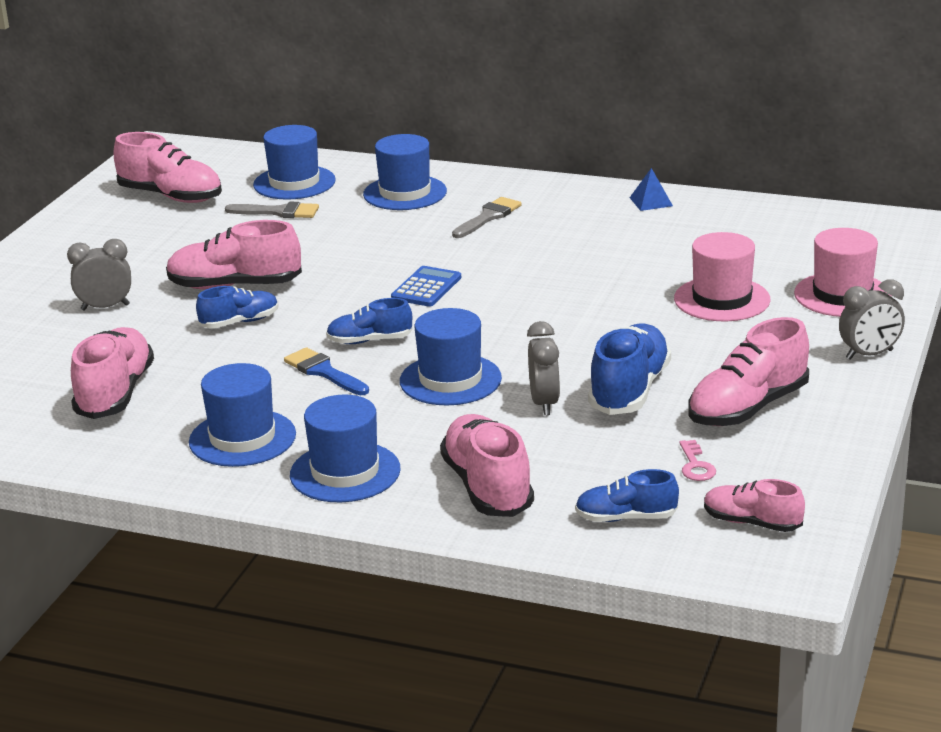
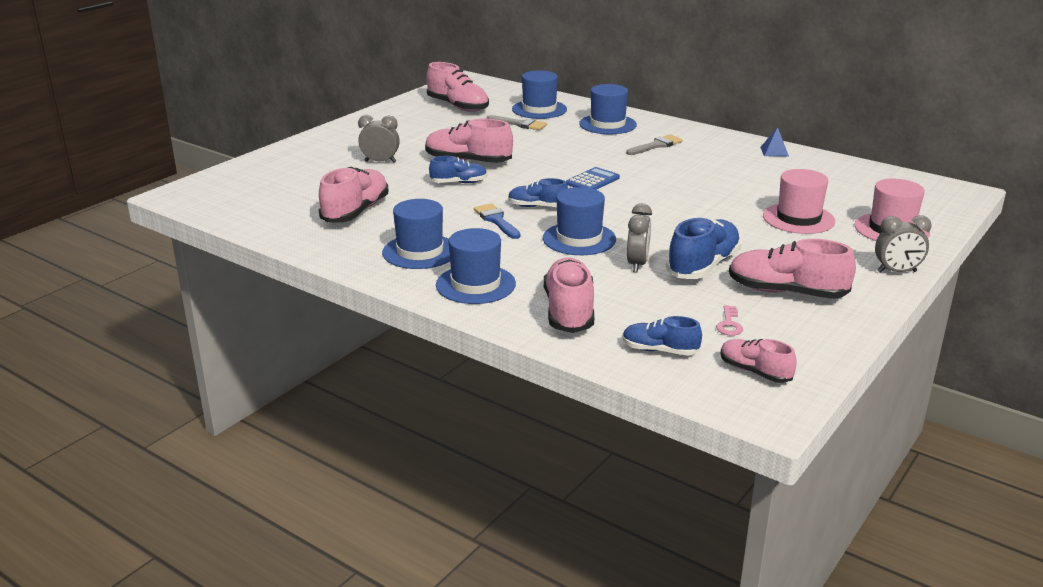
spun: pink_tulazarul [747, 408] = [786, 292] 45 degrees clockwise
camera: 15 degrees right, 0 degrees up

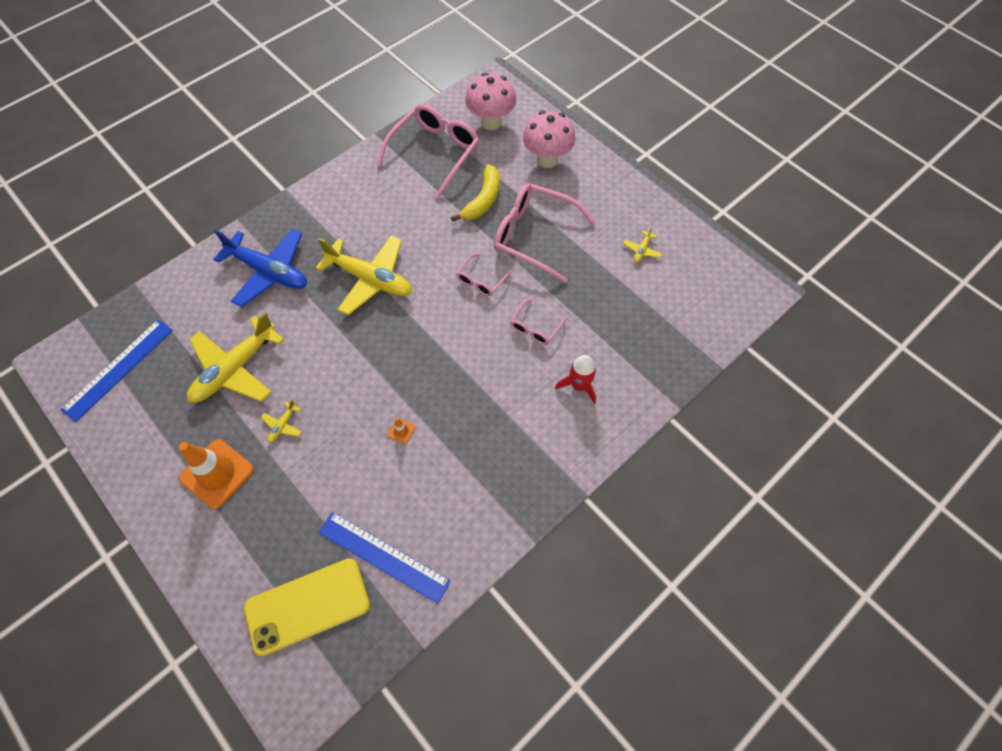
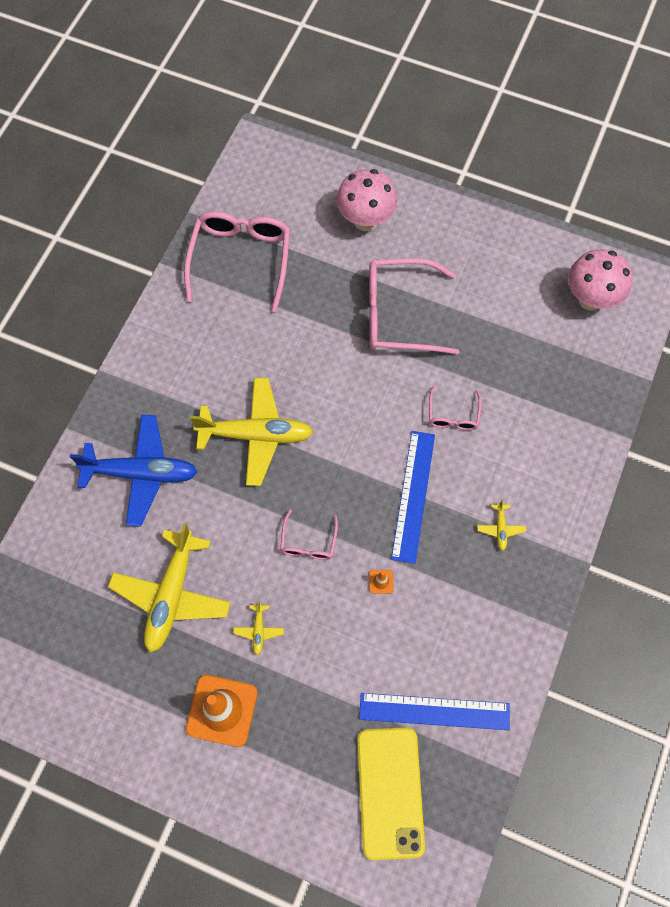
missing: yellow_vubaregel [482, 200]; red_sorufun [579, 385]
relocated: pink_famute [491, 122] to [590, 299]; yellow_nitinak [641, 250] to [500, 529]; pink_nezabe [481, 280] to [308, 542]; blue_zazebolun [118, 369] to [413, 495]
spun: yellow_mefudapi [307, 606] = [390, 792] 45 degrees counterclockwise
camera: 25 degrees left, 5 degrees up

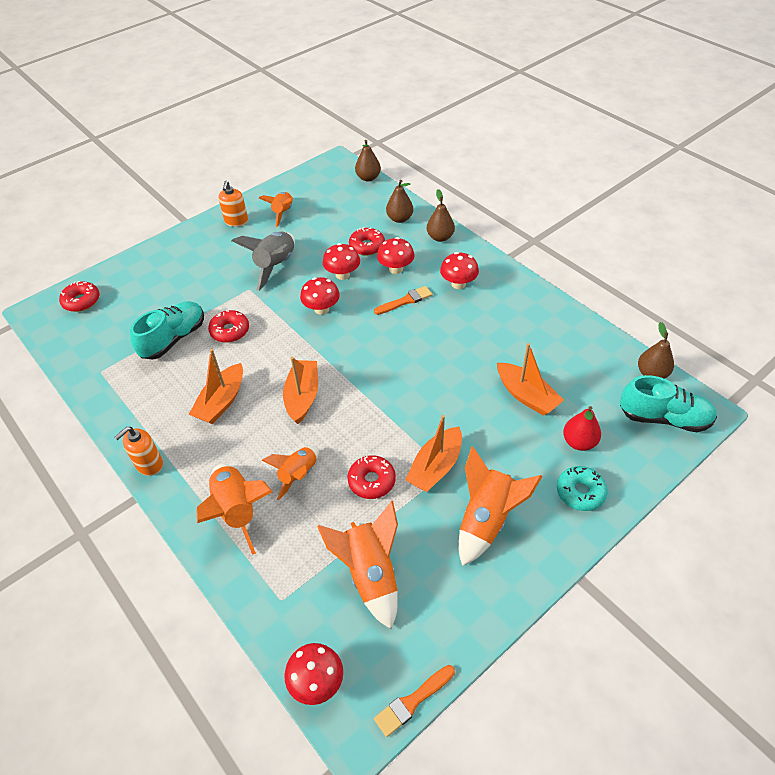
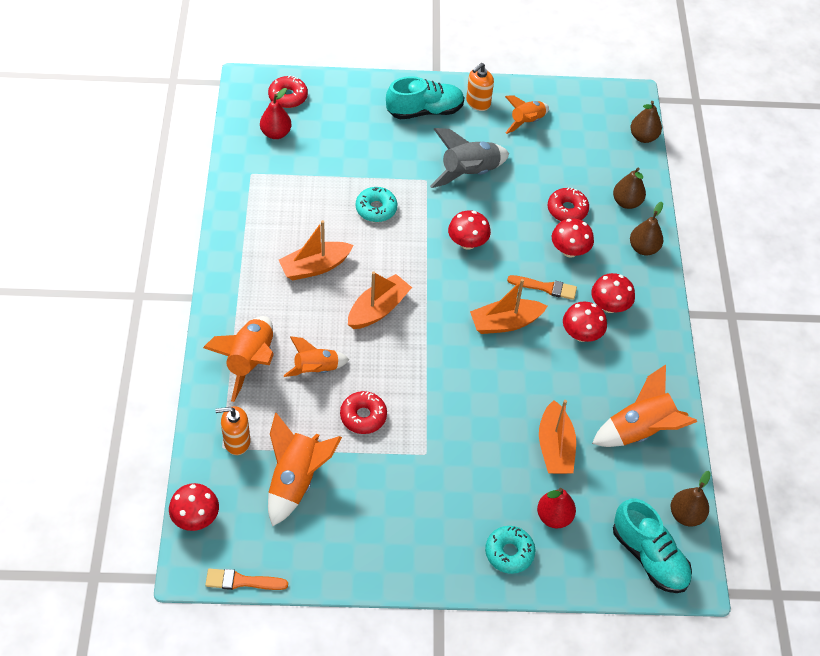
appeared: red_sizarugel [276, 133]
relocated: red_famute [342, 275] to [581, 334]; turquoise_tulazarul [173, 339] to [425, 111]; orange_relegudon [435, 467] to [505, 323]; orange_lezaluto [149, 464] to [237, 441]; orange_sorufun [486, 520] to [640, 430]
colour: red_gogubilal [230, 331] to turquoise_gogubilal [376, 209]
camera: 35 degrees right, 5 degrees up

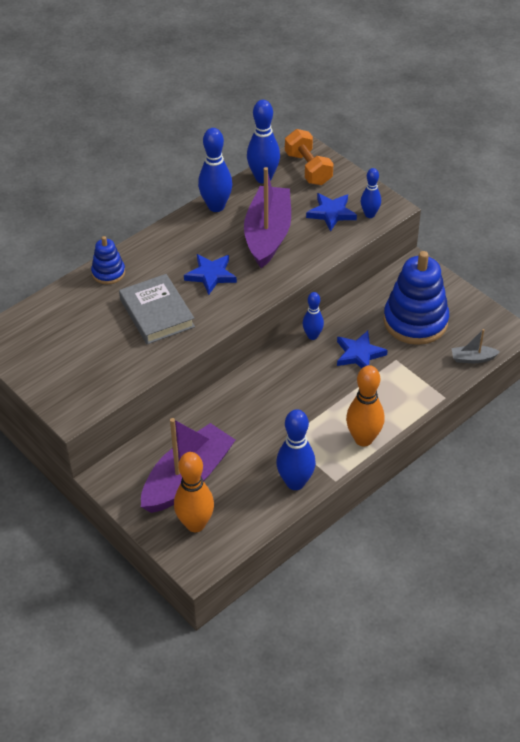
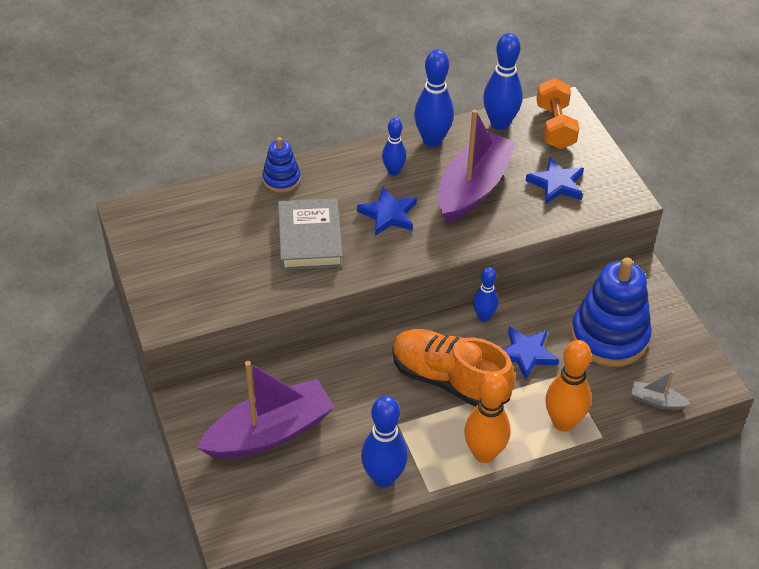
appeared: orange_tulazarul [449, 380]
relocated: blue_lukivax [369, 214] to [393, 171]; orange_lukivax [195, 524] to [563, 422]
camera: 20 degrees right, 0 degrees up

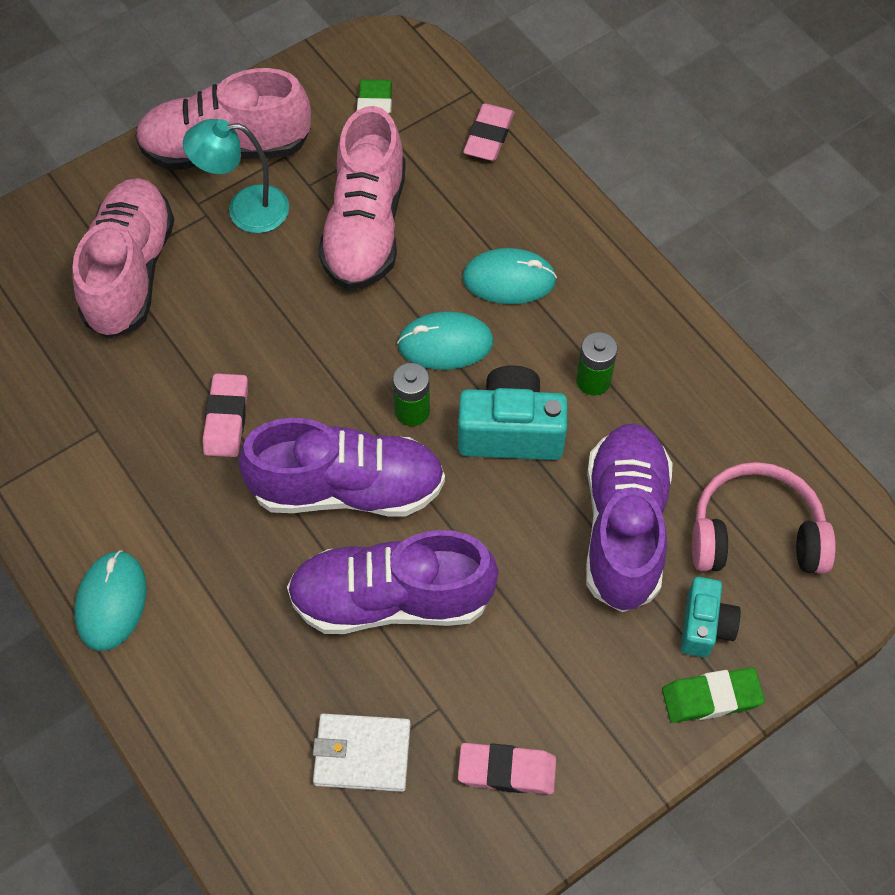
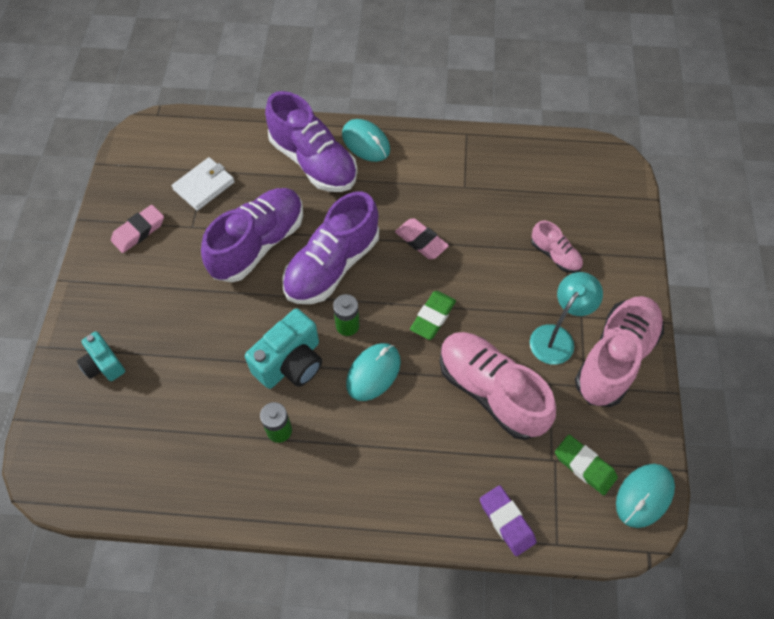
missing: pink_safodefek [755, 533]
relocated: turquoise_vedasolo [509, 279] to [644, 496]; purple_tulazarul [624, 527] to [313, 162]; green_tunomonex [711, 697] to [433, 317]
colour: pink_tunomonex [488, 136] to purple_tunomonex [506, 521]
size: pink_tulazarul [130, 272] = [555, 255] x0.50
camera: 130 degrees right, 0 degrees up

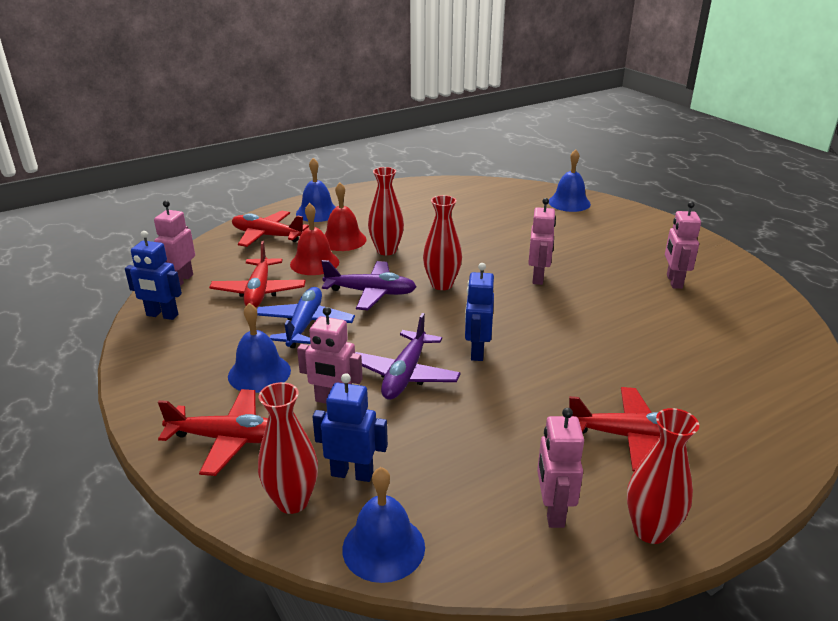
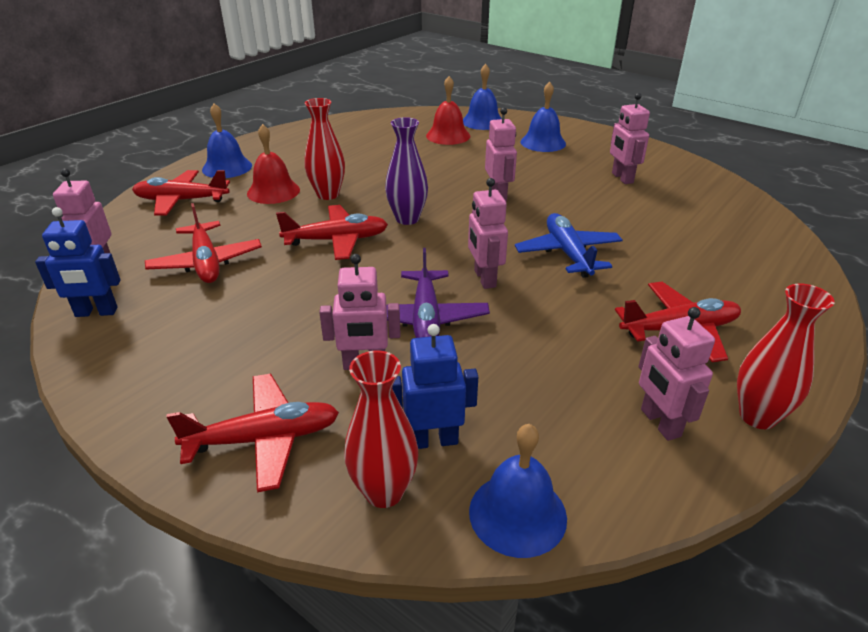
relocated: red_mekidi [314, 263] to [448, 136]; blue_nitinak [304, 325] to [568, 253]; blue_mekidi [259, 373] to [543, 142]
colour: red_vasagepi [442, 284] to purple_vasagepi [407, 219]; purple_nitinak [371, 293] to red_nitinak [336, 240]; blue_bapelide [477, 351] to pink_bapelide [484, 278]
camera: 20 degrees left, 5 degrees up

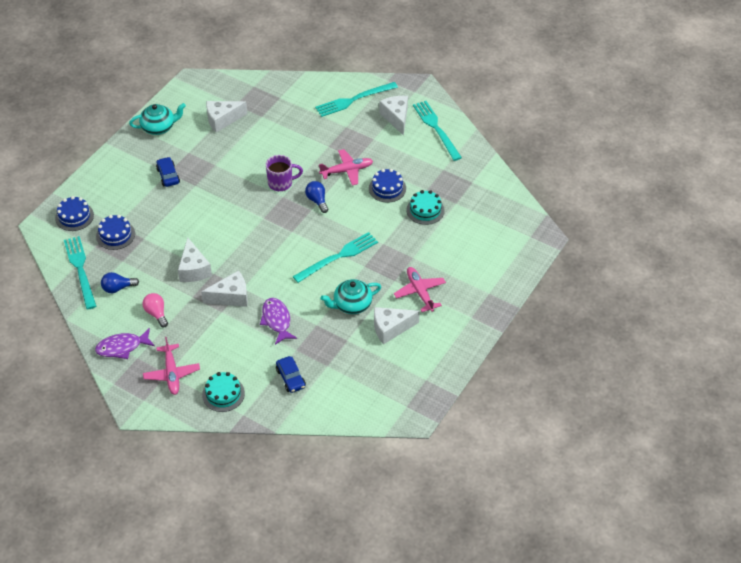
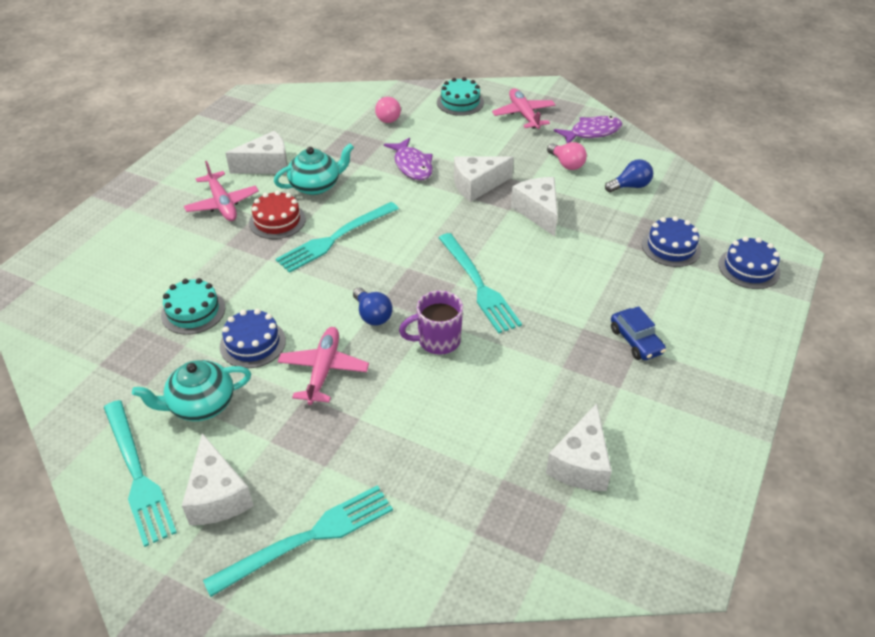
appeared: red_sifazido [277, 221]
relocated: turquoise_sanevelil [159, 127] to [201, 404]; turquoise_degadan [80, 270] to [478, 285]
exchanged: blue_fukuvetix [290, 378] to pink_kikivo [387, 117]
spun: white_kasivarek [222, 120] = [581, 463] 135 degrees clockwise; pink_nitinak [346, 171] = [323, 370] 120 degrees clockwise
camera: 175 degrees right, 5 degrees down

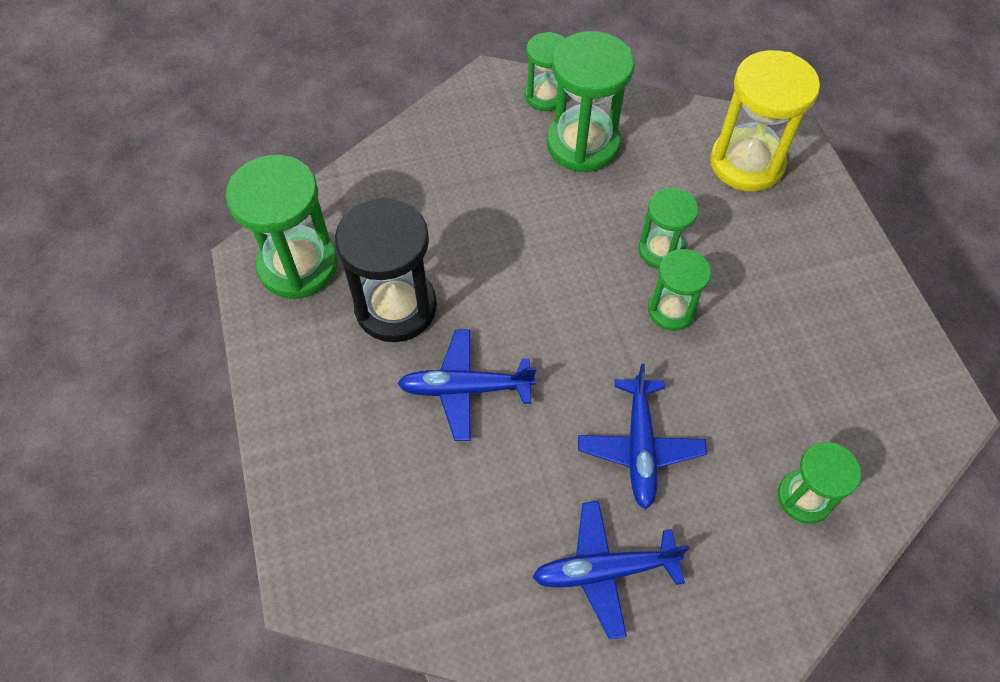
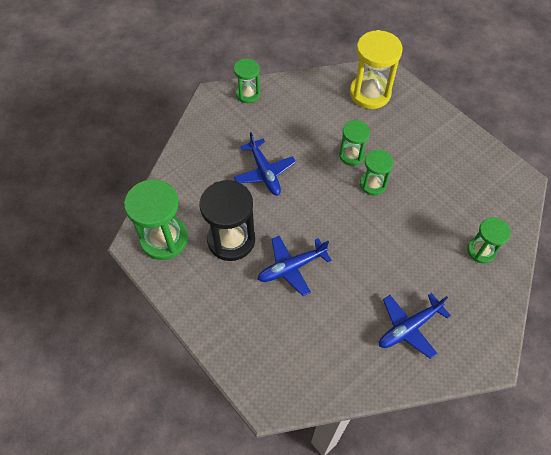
missing: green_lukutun [583, 144]
relocated: blue_nitinak [639, 447] to [264, 172]
camera: 25 degrees left, 0 degrees up

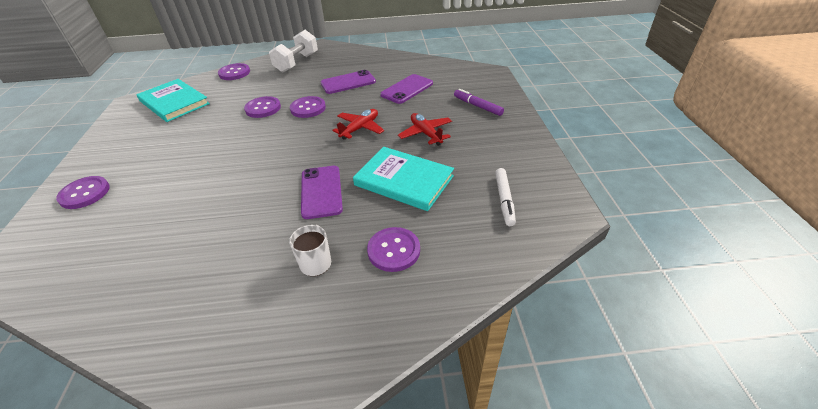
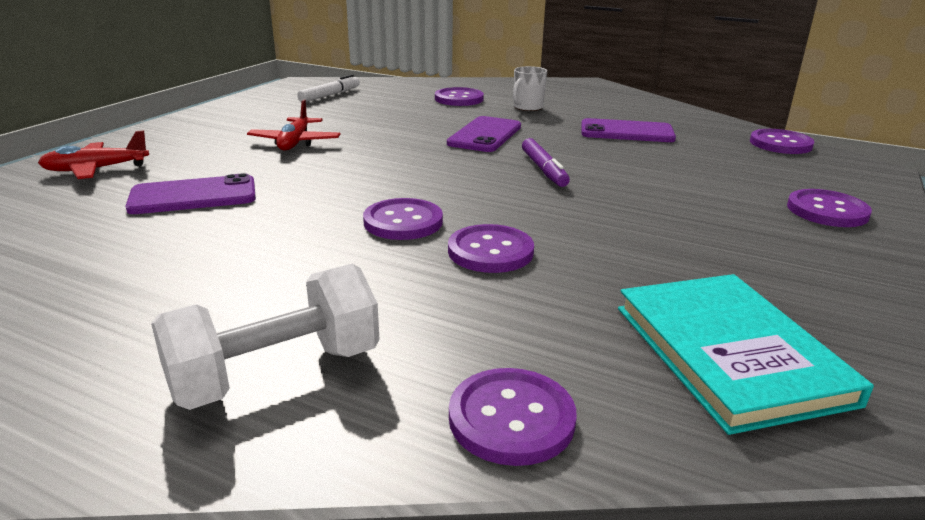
missing: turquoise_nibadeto [404, 180]
appeared: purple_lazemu [780, 144]
relocated: purple_mefudapi [348, 82] to [626, 132]; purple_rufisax [477, 106] to [543, 169]; red_nitinak [360, 128] to [96, 169]
camera: 150 degrees left, 15 degrees down

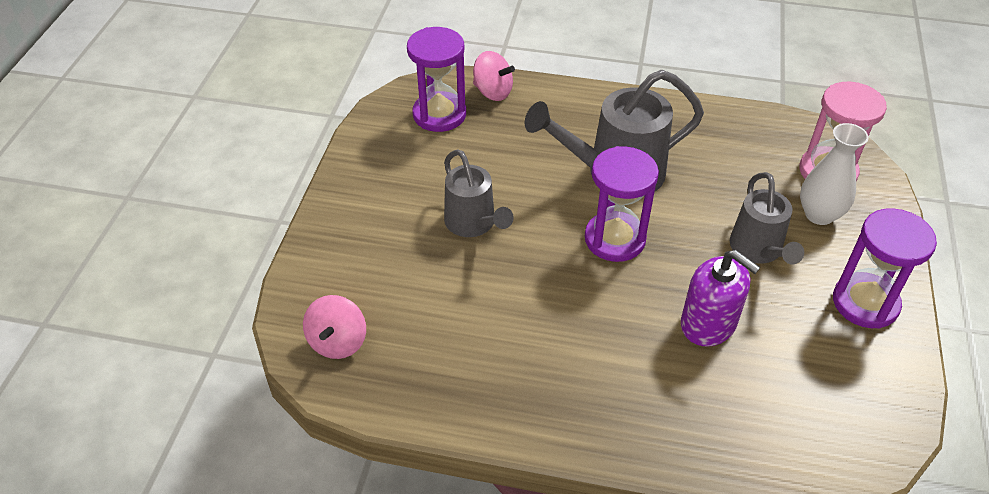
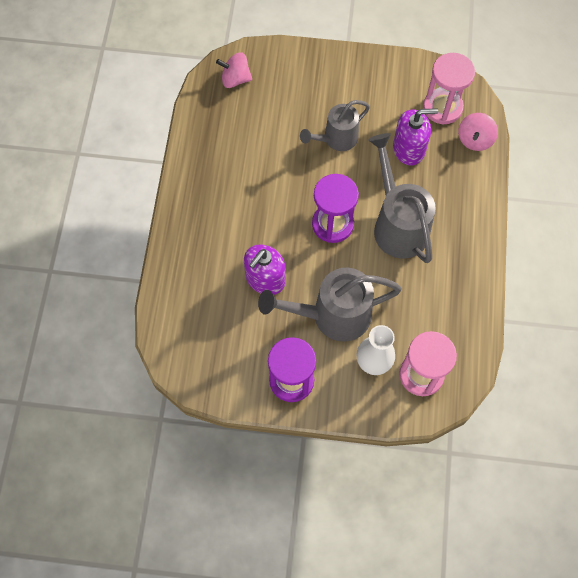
appeared: purple_lezaluto [409, 149]
colour: purple_lukutun [439, 114] to pink_lukutun [442, 107]
size: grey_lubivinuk [758, 251] = [332, 315] x1.56
camera: 85 degrees right, 20 degrees up

